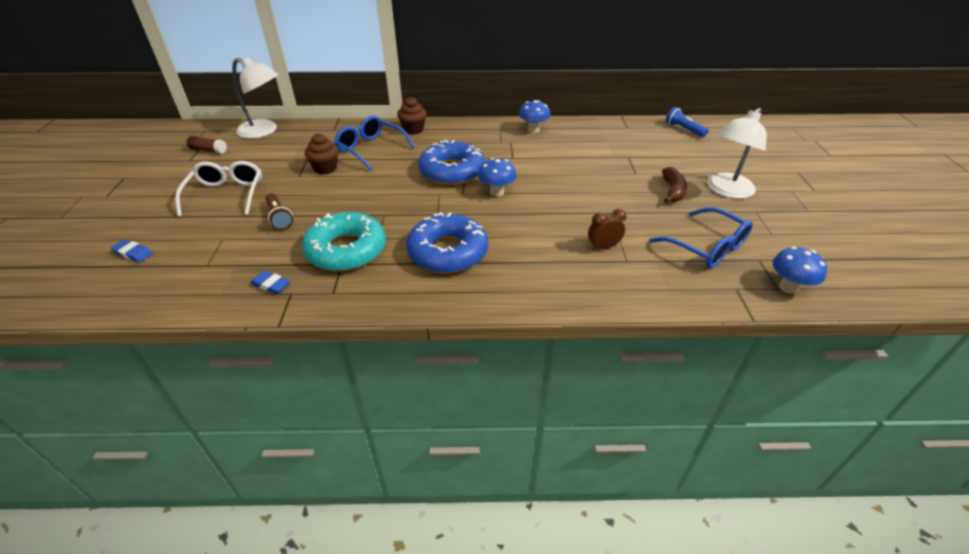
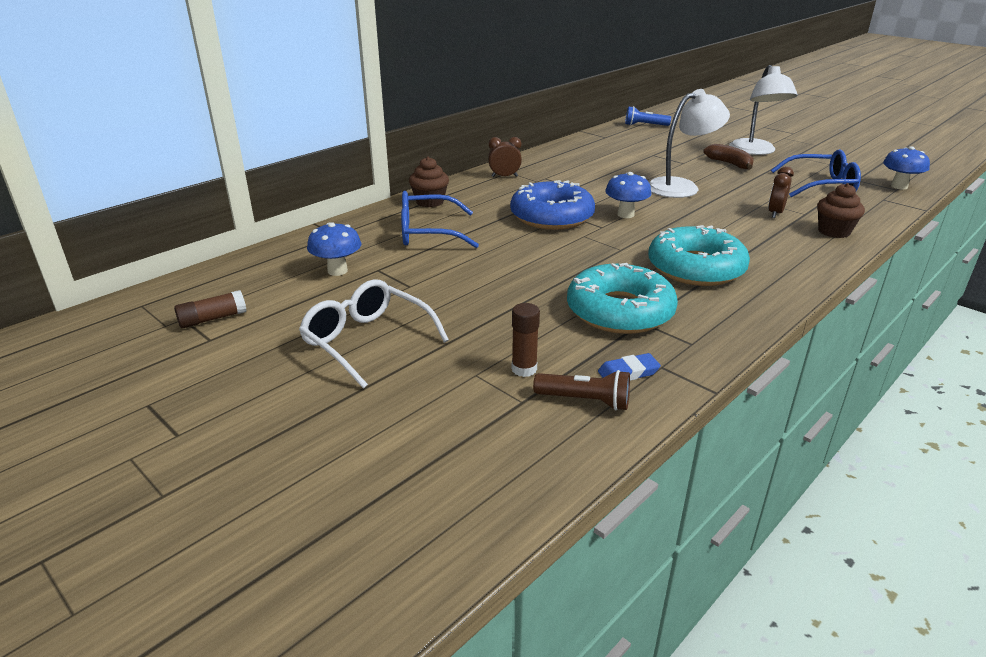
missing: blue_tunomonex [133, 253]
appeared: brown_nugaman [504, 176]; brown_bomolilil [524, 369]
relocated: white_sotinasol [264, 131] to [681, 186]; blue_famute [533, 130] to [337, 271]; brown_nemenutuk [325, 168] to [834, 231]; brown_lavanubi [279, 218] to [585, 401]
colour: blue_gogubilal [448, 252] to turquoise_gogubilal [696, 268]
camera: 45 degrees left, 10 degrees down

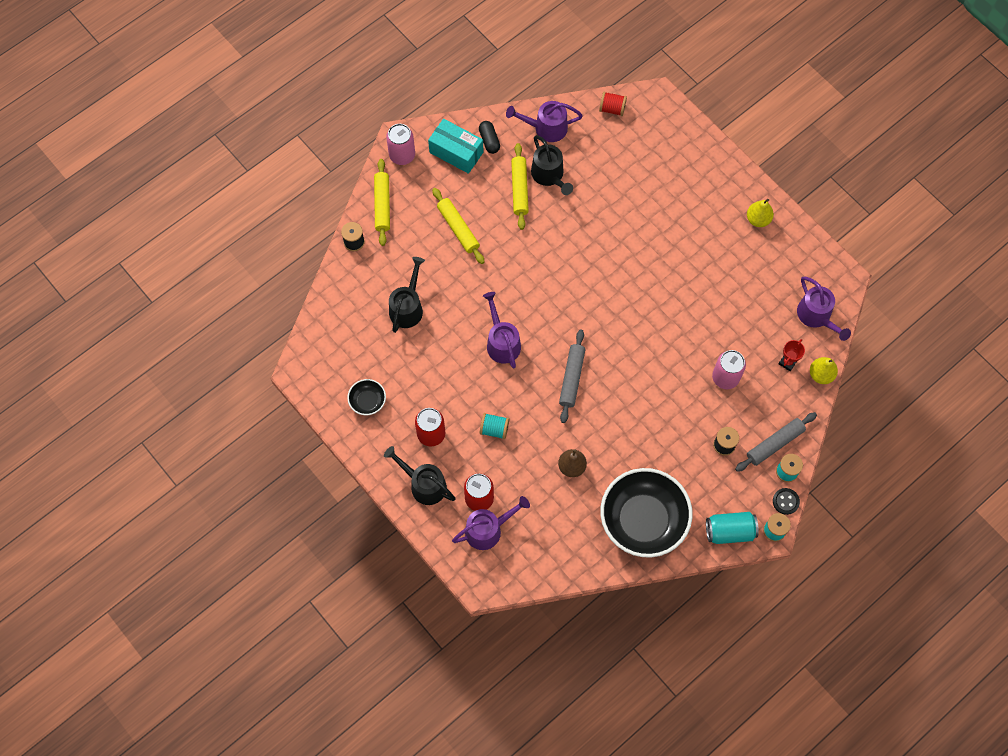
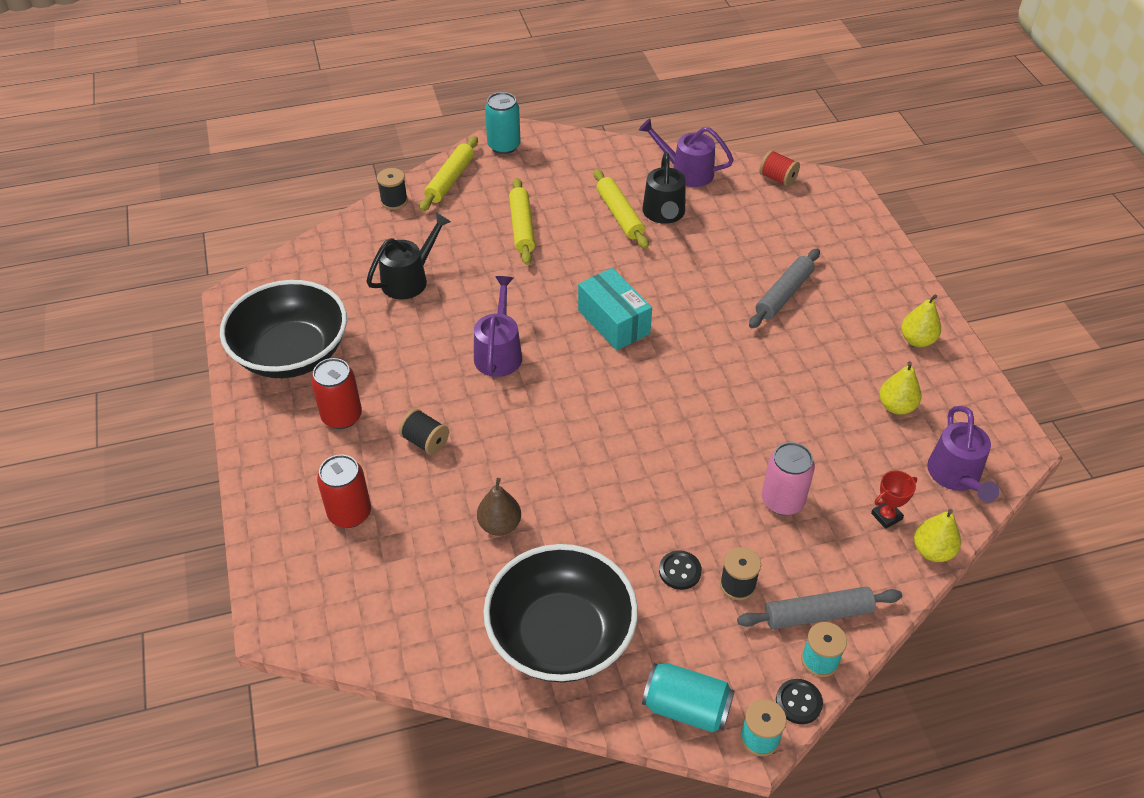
missing: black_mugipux [489, 141]; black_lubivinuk [423, 484]; purple_lubivinuk [488, 529]
appeared: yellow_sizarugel [896, 406]; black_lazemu [680, 571]
relocated: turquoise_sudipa [456, 152] to [613, 322]; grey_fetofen [571, 378] to [783, 294]
colour: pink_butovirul [402, 155] to turquoise_butovirul [504, 146]; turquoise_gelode [494, 429] to black_gelode [425, 441]
spun: yellow_fetofen [519, 189] = [619, 215] 45 degrees counterclockwise
size: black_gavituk [367, 401] = [292, 353] x2.29
camera: 25 degrees right, 20 degrees down

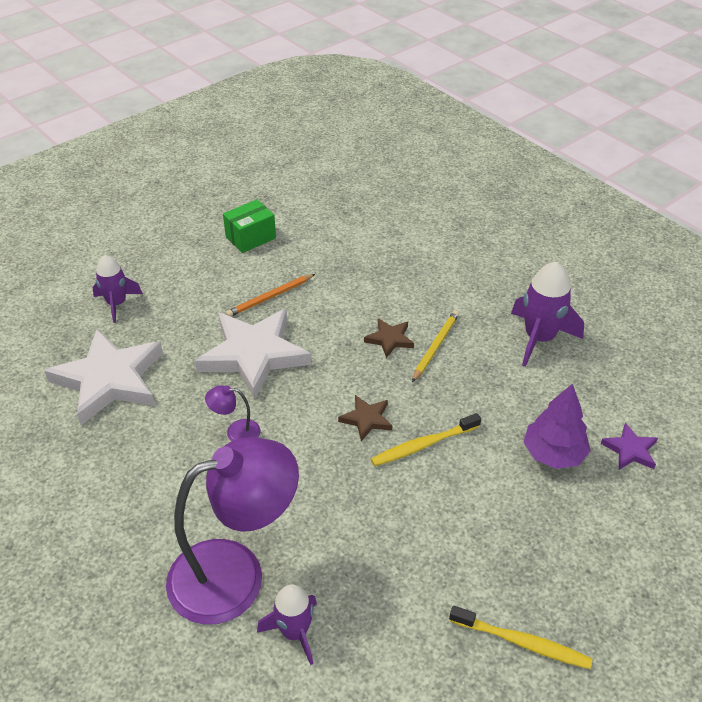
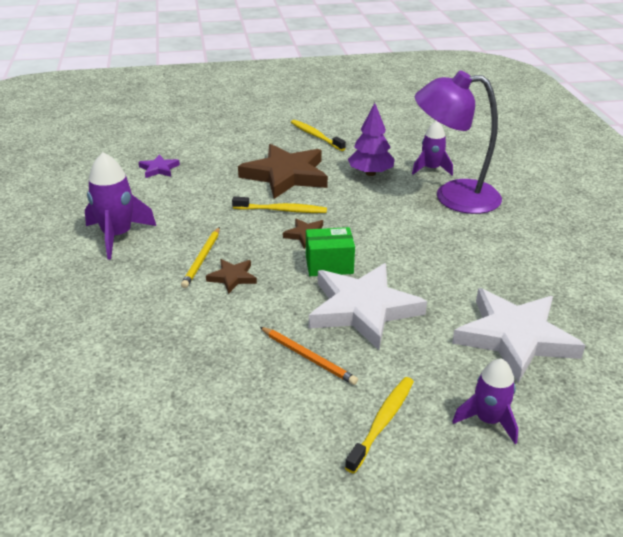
missing: purple_sotinasol [236, 432]
appeared: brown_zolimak [286, 175]; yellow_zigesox [382, 422]
relocated: green_sudipa [250, 237] to [329, 265]; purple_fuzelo [553, 454] to [370, 173]
spun: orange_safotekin [270, 297] = [308, 357] 45 degrees clockwise; yellow_safotekin [435, 346] = [202, 259] 45 degrees counterclockwise
camera: 150 degrees left, 10 degrees down

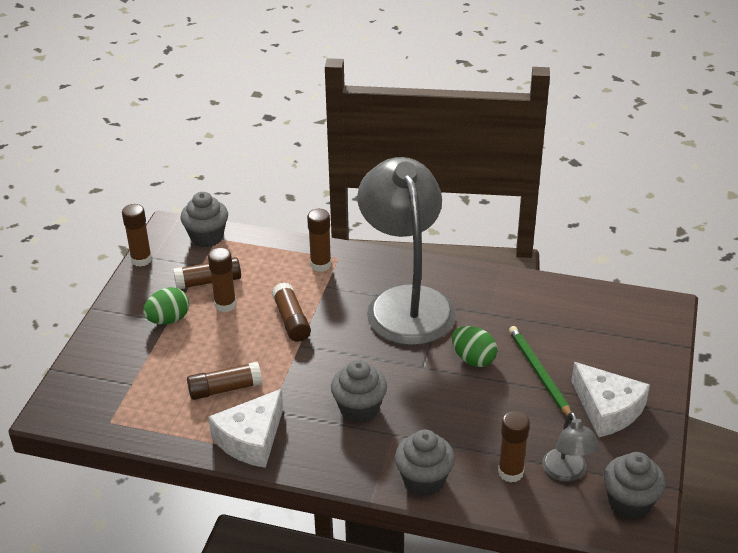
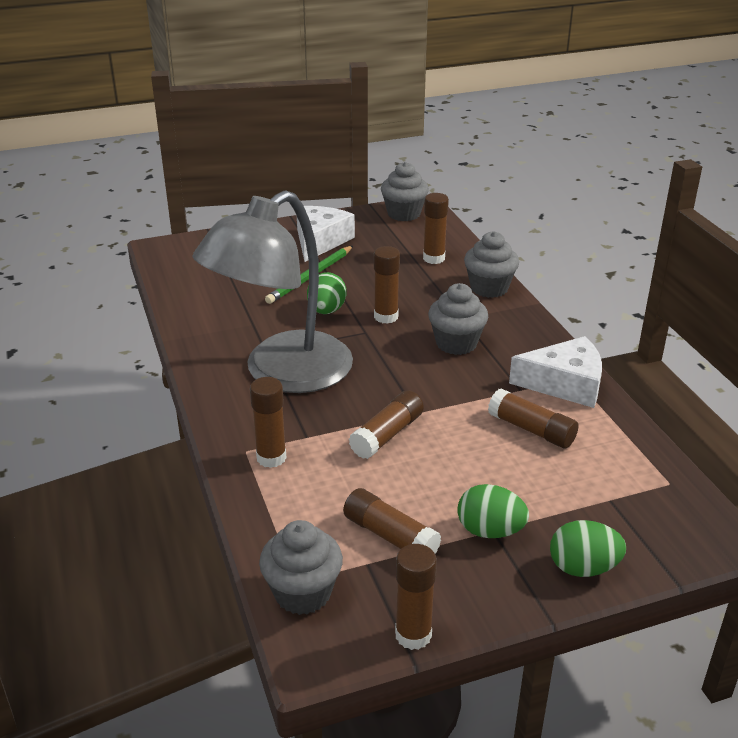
missing: grey_sotinasol [567, 473]
appeared: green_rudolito [583, 568]
relocated: brown_bomolilil [225, 305] to [386, 317]
camera: 125 degrees left, 5 degrees down

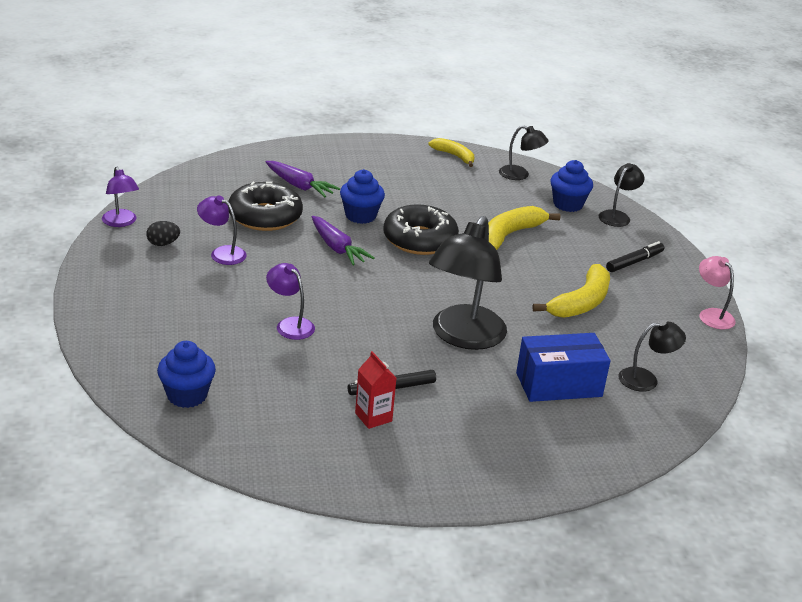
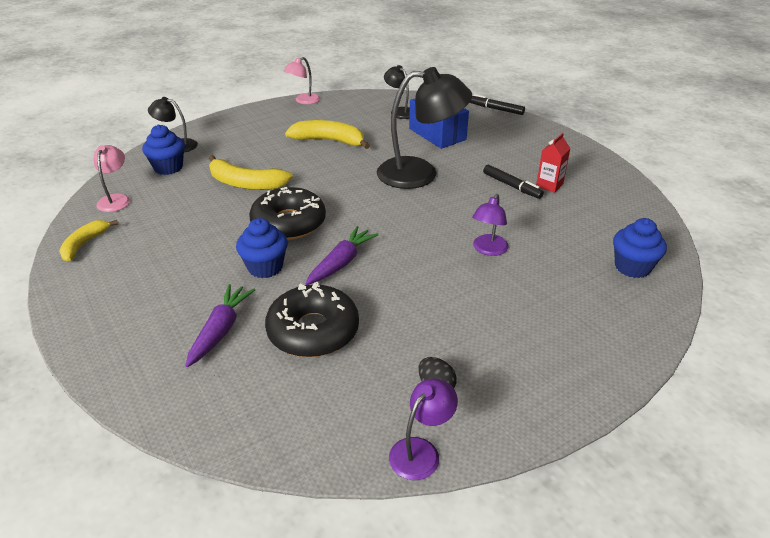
missing: purple_sotinasol [222, 253]
relocated: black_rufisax [634, 262] to [496, 109]
colour: black_sotinasol [520, 175] to pink_sotinasol [116, 199]
camera: 110 degrees left, 5 degrees up

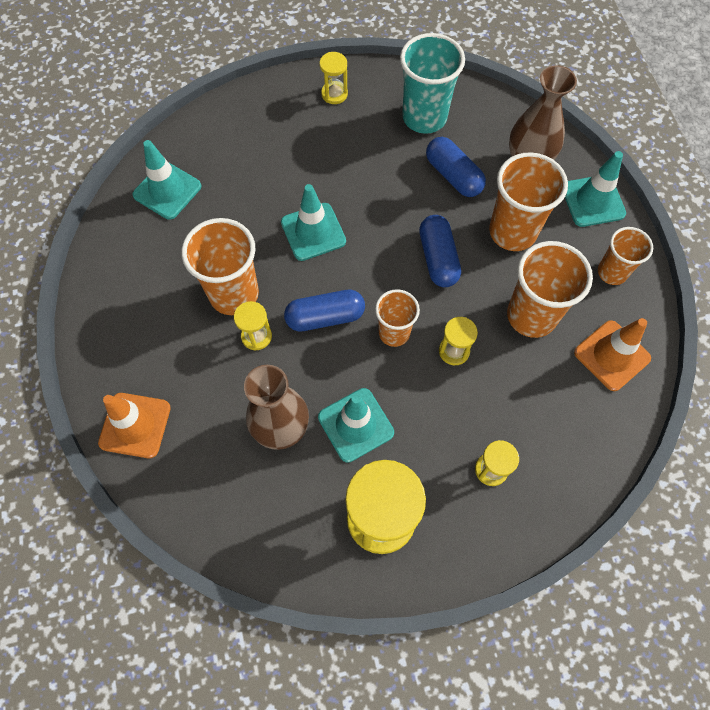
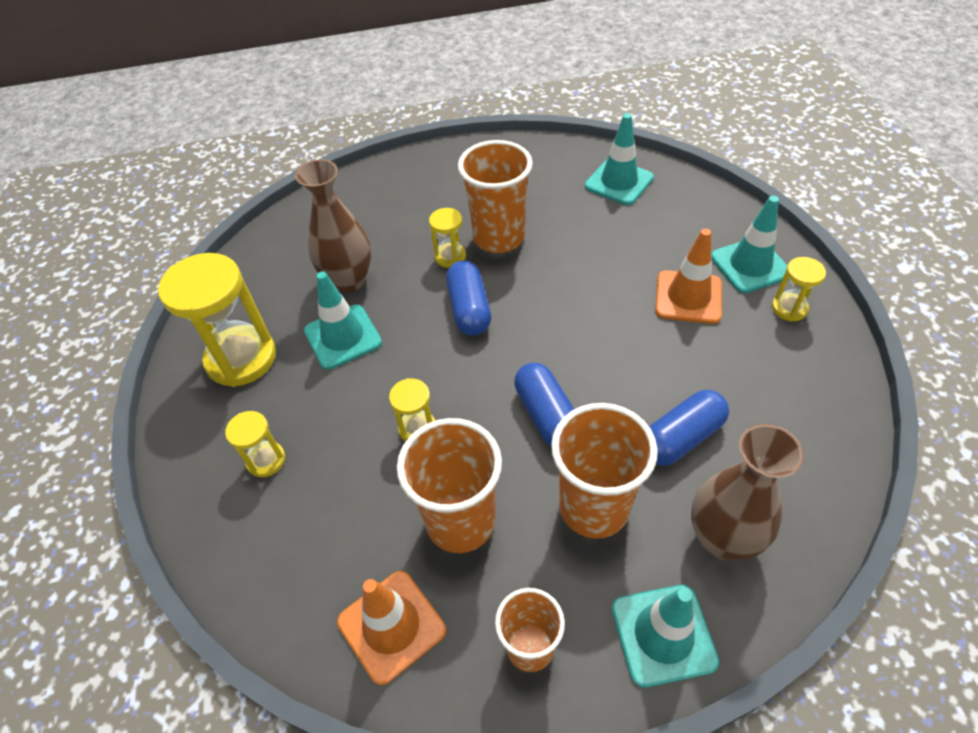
missing: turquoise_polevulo [424, 117]; orange_polevulo [394, 333]
relocated: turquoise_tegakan [313, 232] to [750, 265]; orange_tegakan [135, 425] to [688, 297]
spun: blue_mugipux [438, 258] = [547, 416] 75 degrees clockwise
camera: 95 degrees right, 15 degrees down

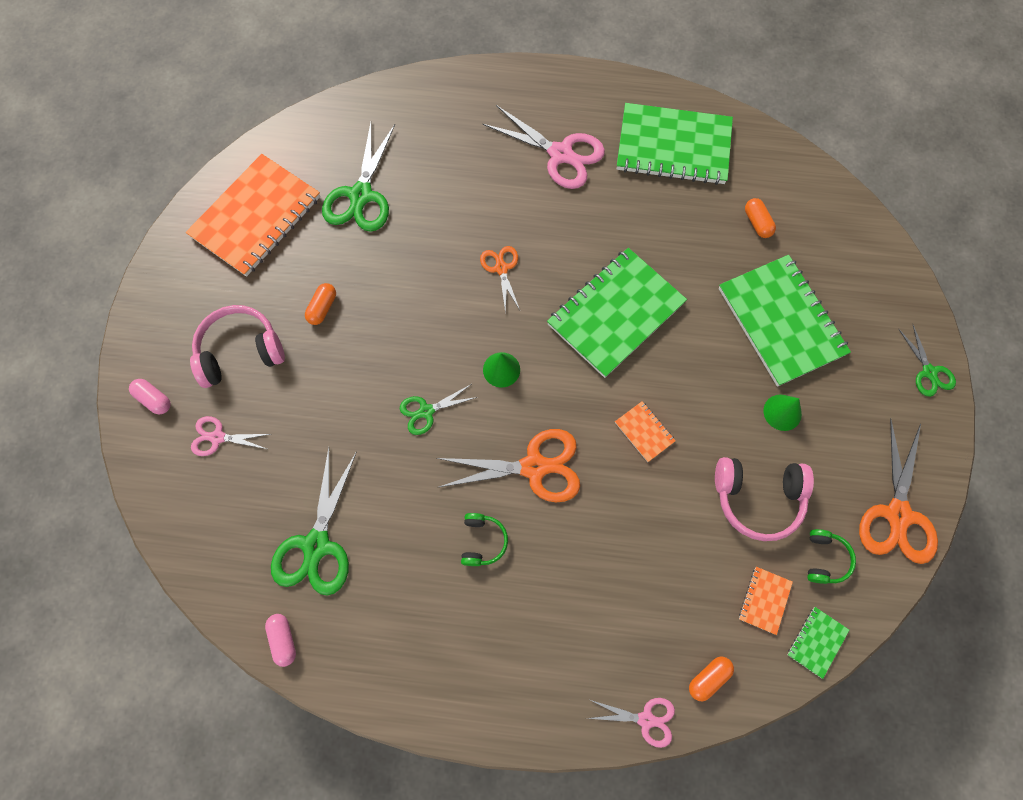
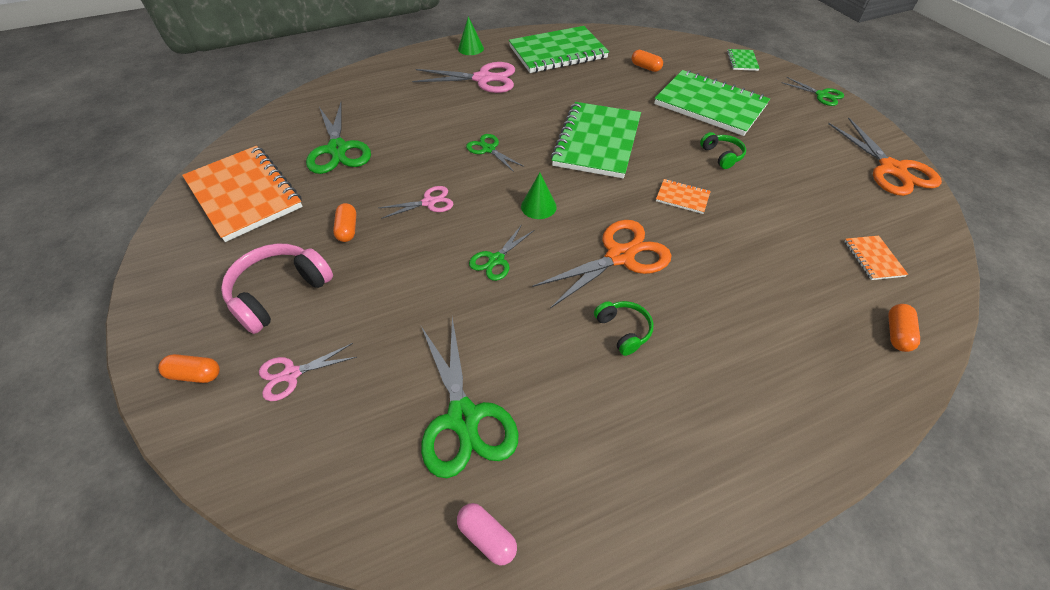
missing: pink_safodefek [757, 498]
relocated: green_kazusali [782, 412] to [471, 48]; green_safodefek [825, 559] to [721, 155]; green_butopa [816, 642] to [742, 61]; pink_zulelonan [646, 719] to [429, 202]
colour: orange_zulelonan [501, 268] to green_zulelonan [488, 149]; pink_mugipux [154, 399] to orange_mugipux [195, 374]
spun: orange_butopa [256, 217] = [244, 194] 45 degrees counterclockwise
camera: 30 degrees left, 20 degrees down

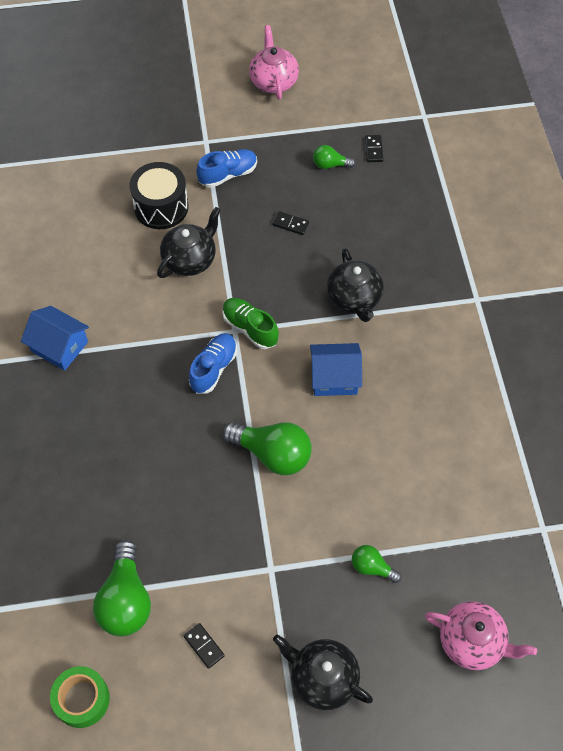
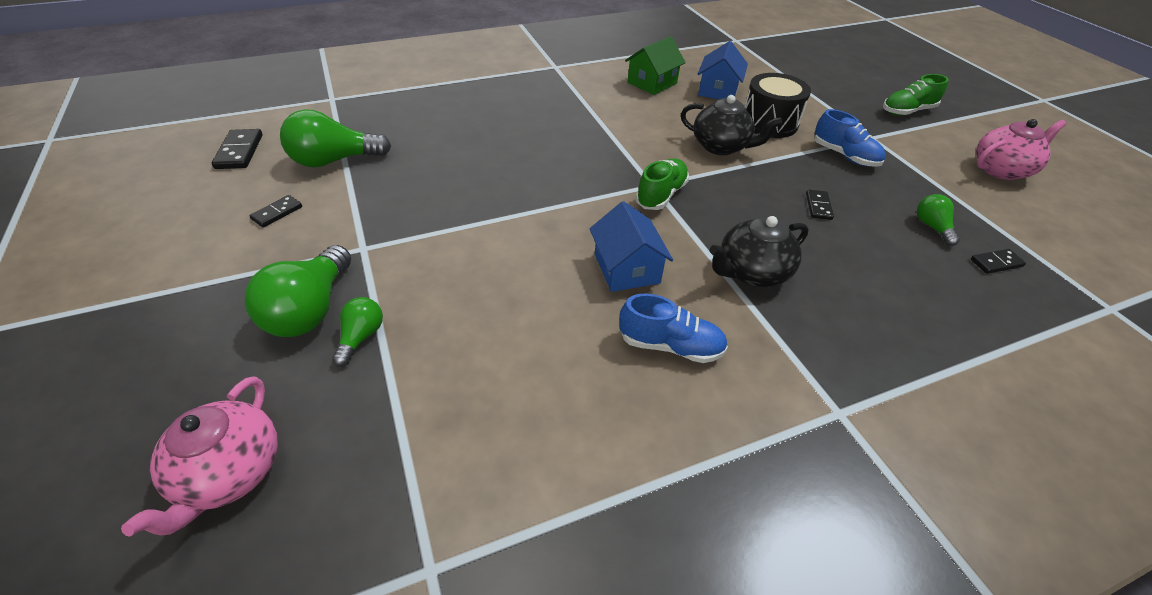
missing: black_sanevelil [323, 678]
appeared: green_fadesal [652, 83]; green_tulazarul [907, 111]
relocated: blue_fadesal [59, 346] to [718, 90]; blue_tulazarul [214, 368] to [670, 346]; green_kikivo [272, 454] to [310, 310]
exchanged: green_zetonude [82, 699] to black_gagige [239, 151]
camera: 75 degrees right, 15 degrees down

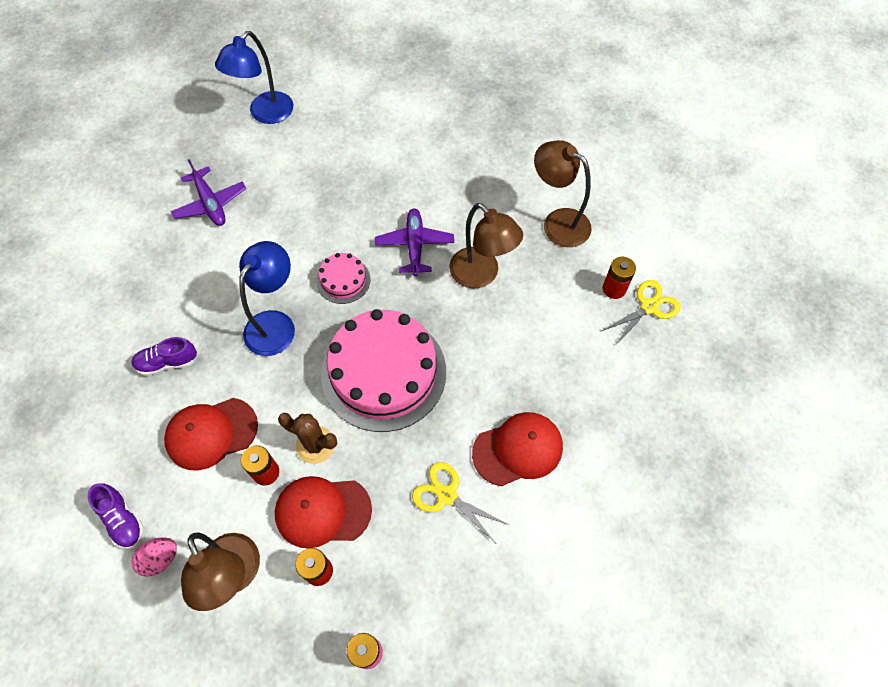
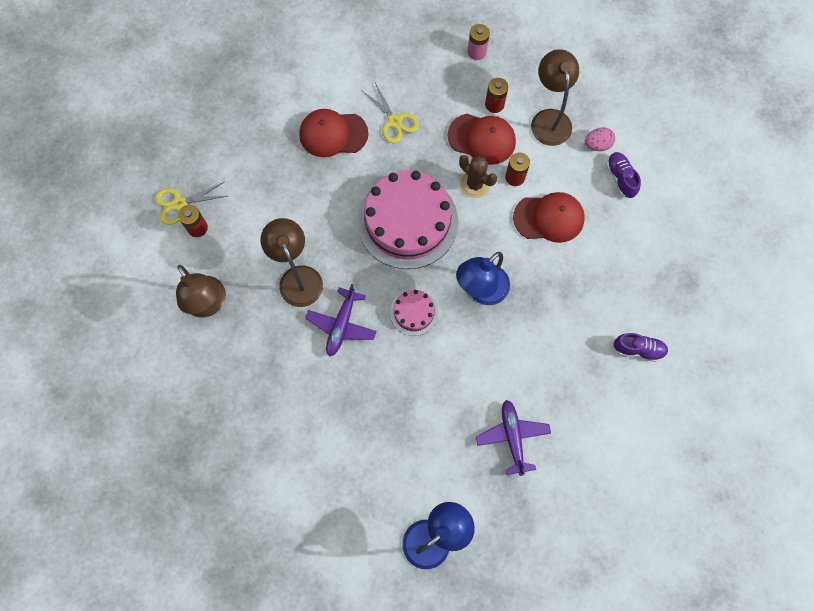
relocated: purple_tulazarul [167, 362] to [638, 349]
camera: 160 degrees left, 10 degrees up

